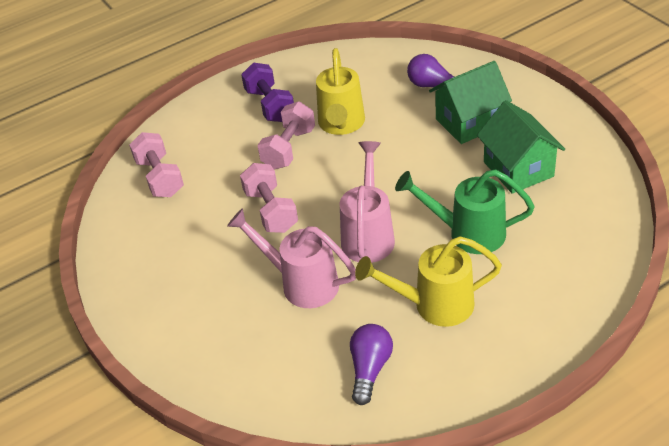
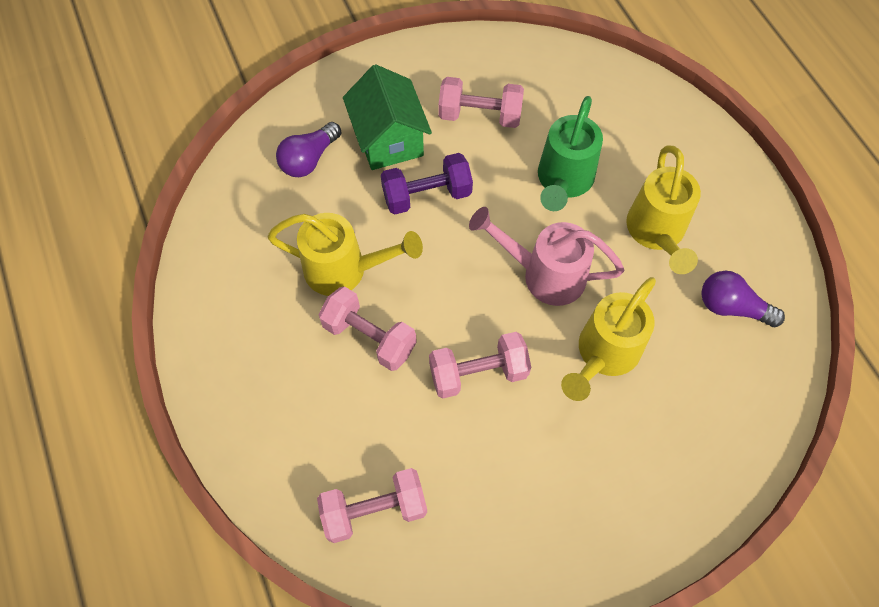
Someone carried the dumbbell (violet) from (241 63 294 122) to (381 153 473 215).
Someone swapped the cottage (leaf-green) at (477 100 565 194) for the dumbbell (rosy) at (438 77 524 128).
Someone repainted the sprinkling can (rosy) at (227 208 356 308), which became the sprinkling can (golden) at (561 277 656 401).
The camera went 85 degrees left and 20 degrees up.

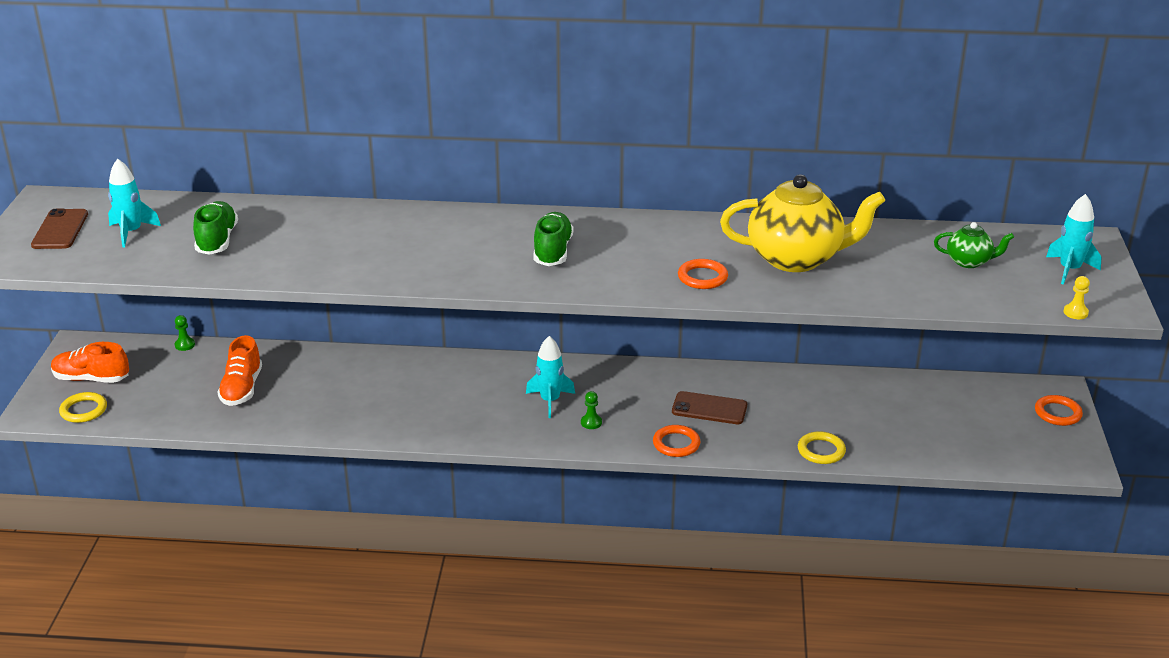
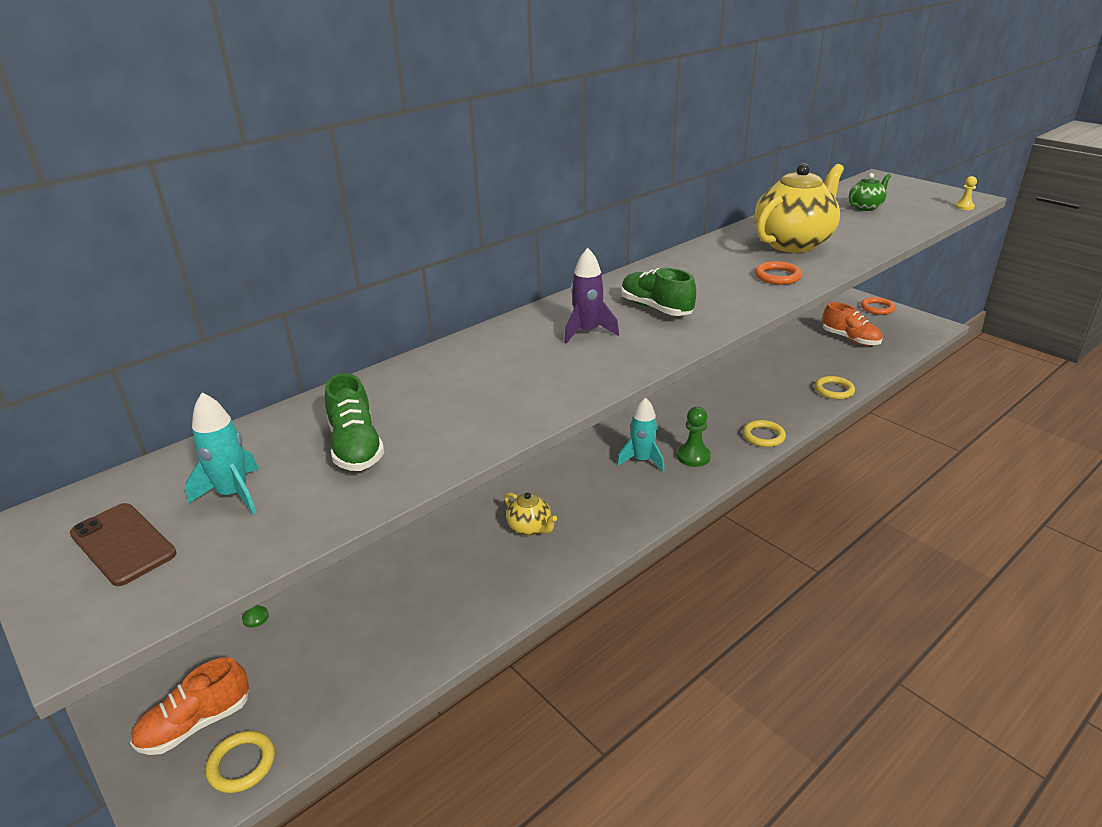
Someone took away the phone (brown) at (672 391 747 424).
Someone took away the spaceship (turquoise) at (1046 194 1102 285).
Someone put down the tea pot (golden) at (504 492 557 536).
Someone put down the spaceship (violet) at (564 248 619 343).
Someone carried the sneaker (orange) from (217 335 262 406) to (822 302 883 346).
Someone repainted the ring (orange) at (653 425 700 457), which became the ring (golden) at (743 420 786 447).
Someone rotated the sneaker (leaf-green) at (193 201 238 255) by 150 degrees counterclockwise.
Someone scaled the pawn (leaf-green) at (581 391 602 429) by 1.66.
The camera went 45 degrees left and 0 degrees up.

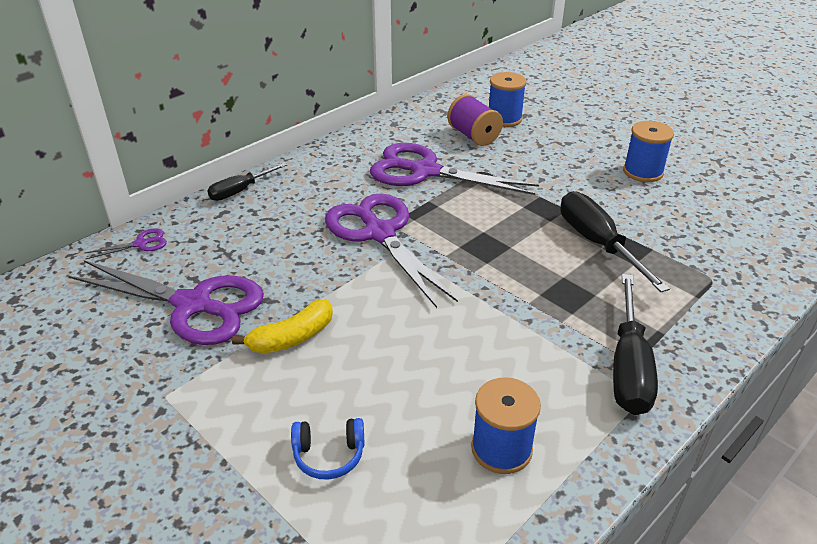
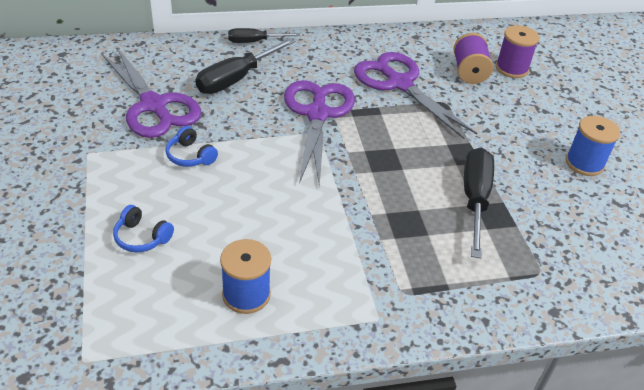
Someone took away the shears (violet) at (85 229 167 259).
Someone carried the screwdriver (black) from (613 274 658 415) to (196 38 295 94).
Someone swapped the toy banana (golden) at (232 299 333 354) for the over-ear headphones (cobalt) at (165 126 218 167).
Someone repainted the bobbin (cobalt) at (489 72 527 127), which became the bobbin (violet) at (496 25 539 78).
The camera went 30 degrees right and 5 degrees up.

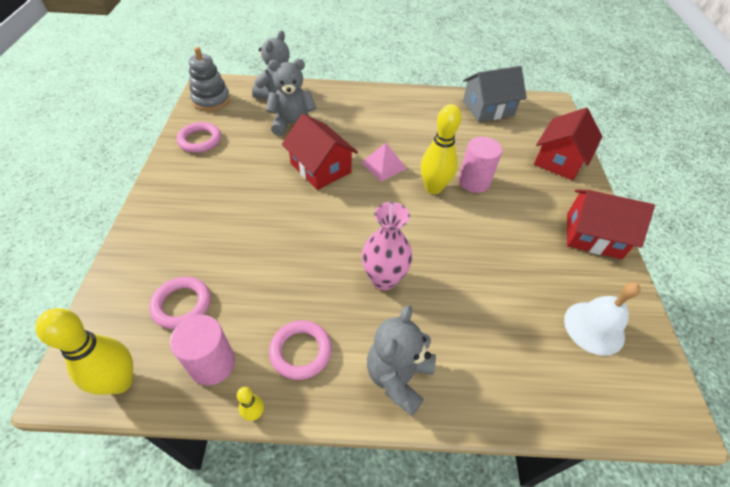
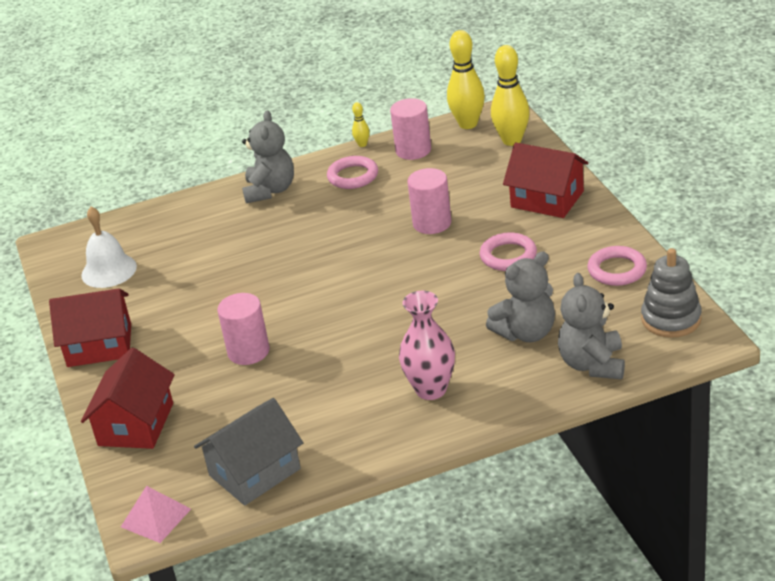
Someone put down the cylinder (rosy) at (408 168 451 234).
Someone carried the ring (rosy) from (149 277 211 329) to (480 233 537 271).
Someone carried the cottage (red) from (282 114 358 190) to (503 143 589 218).
Someone carried the pyramid shape (rosy) from (361 143 407 181) to (121 486 191 543).
Someone carried the flower vase (rosy) from (361 202 412 290) to (399 291 455 400).
Someone carried the skittle (golden) from (421 104 461 194) to (491 45 530 146).
The camera went 165 degrees right and 15 degrees down.

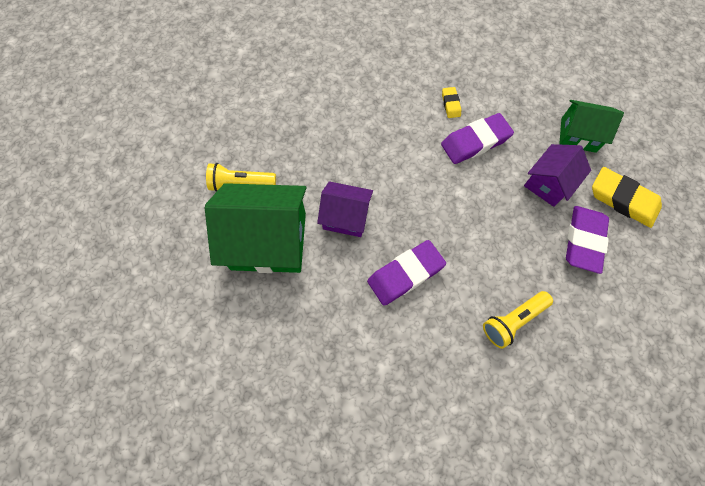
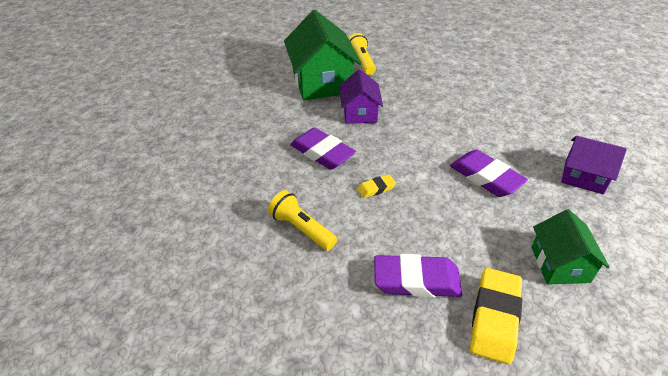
Someone carried the eraser (golden) from (442 87 461 118) to (357 174 396 198).
Someone carried the cottage (violet) from (524 144 591 207) to (561 136 627 194).
The camera went 75 degrees right and 25 degrees down.

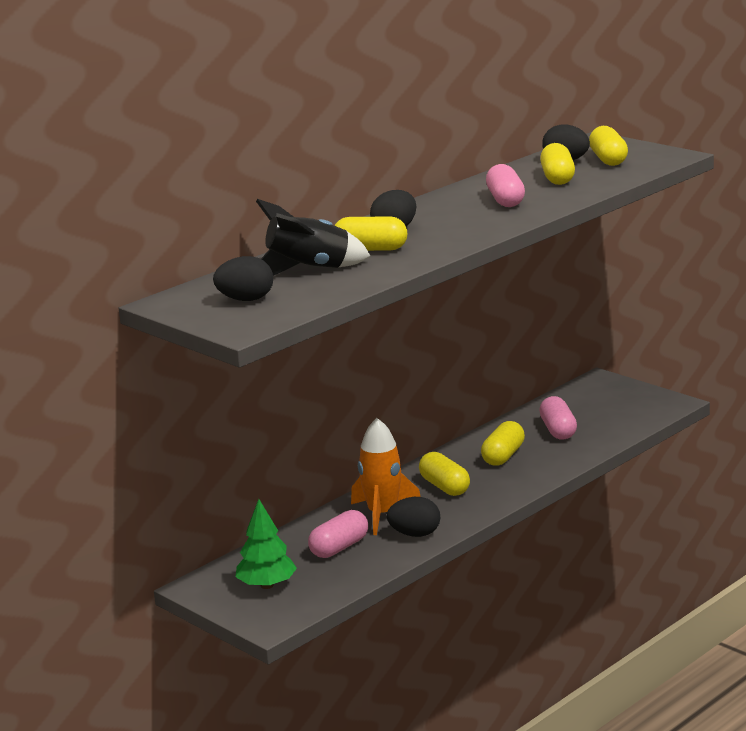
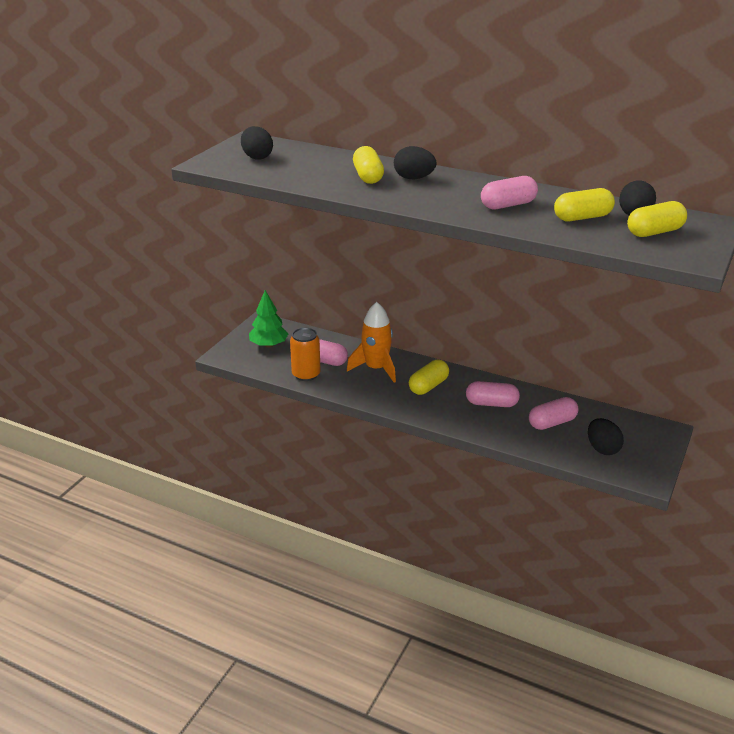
Someone took away the spaceship (black) at (256 199 371 276).
Someone put down the can (orange) at (290 328 321 381).
Someone carried the toy egg (black) from (387 497 440 537) to (588 418 624 455).
Someone repainted the pill shape (golden) at (481 421 525 466), which became the pill shape (rosy) at (466 381 520 407).
The camera went 70 degrees right and 10 degrees up.

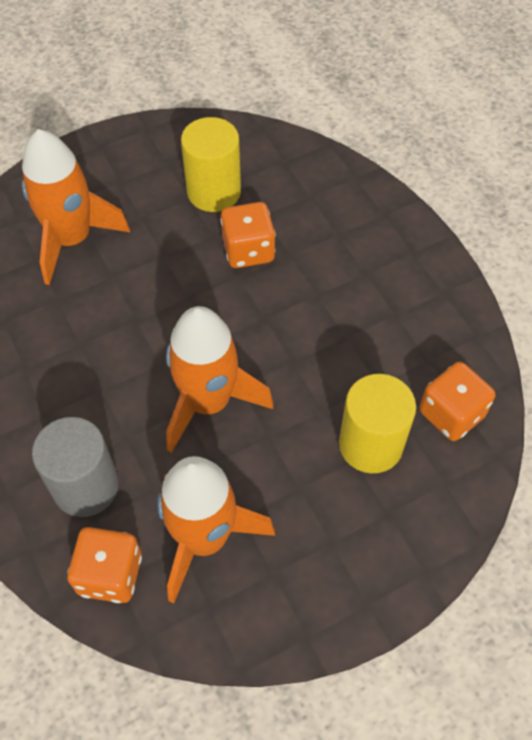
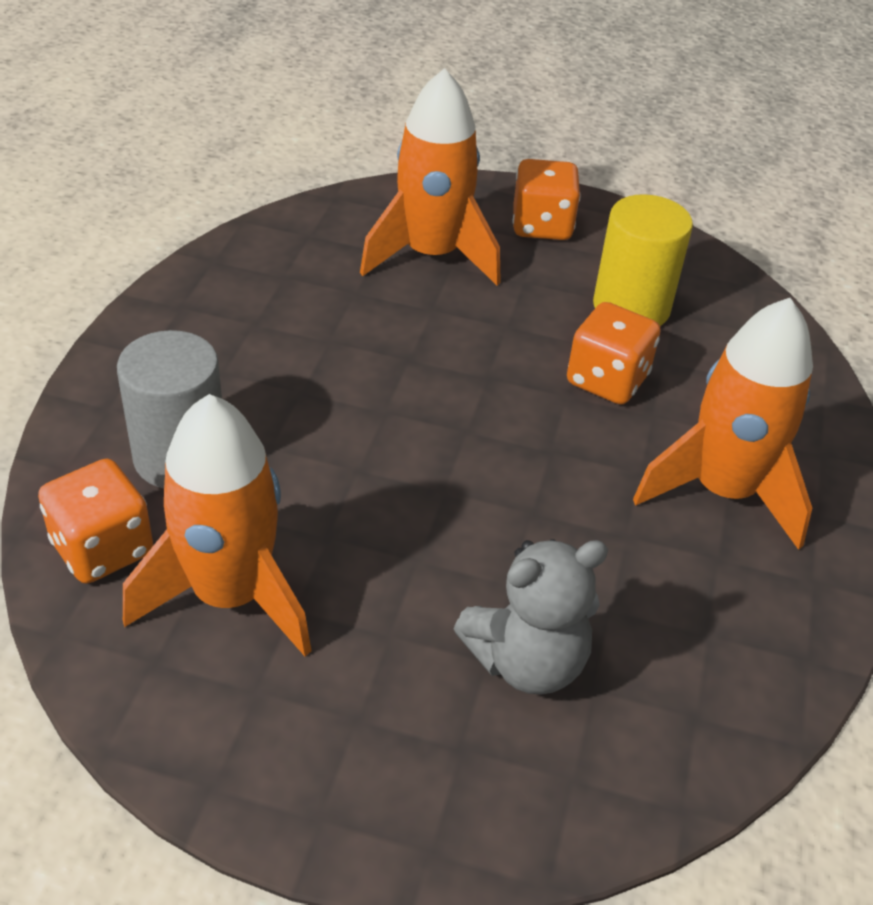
Someone carried the spaceship (orange) from (166 306 274 453) to (633 298 813 550).
Someone carried the game die (orange) from (419 362 495 441) to (513 159 581 240).
Someone swapped the cylinder (golden) at (339 374 416 473) for the teddy (ash-grey) at (453 539 608 695).
The camera went 40 degrees right and 15 degrees down.

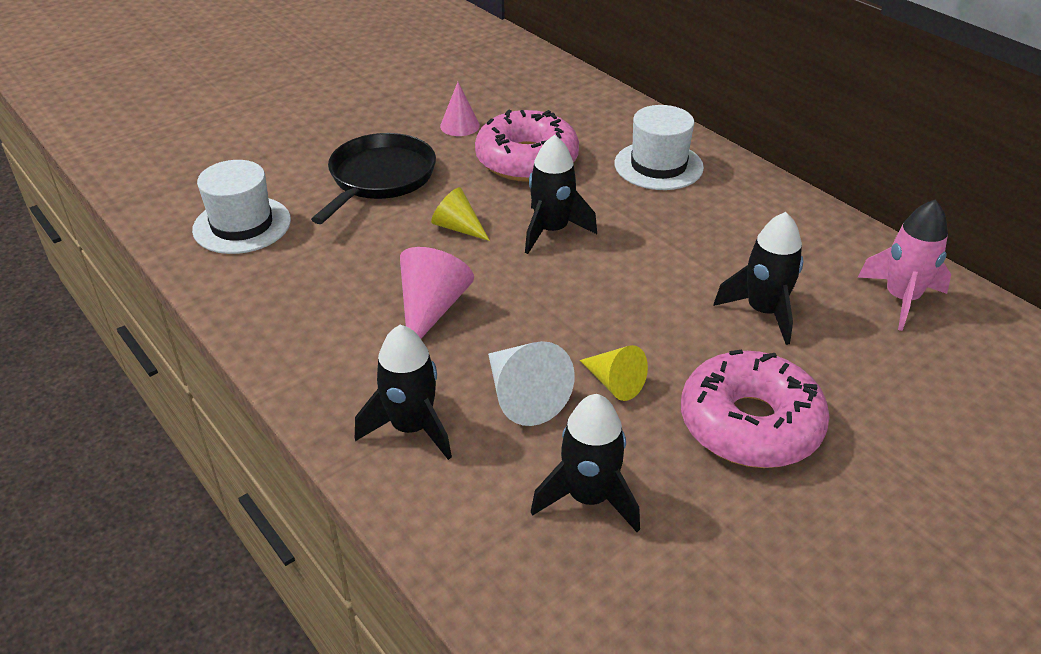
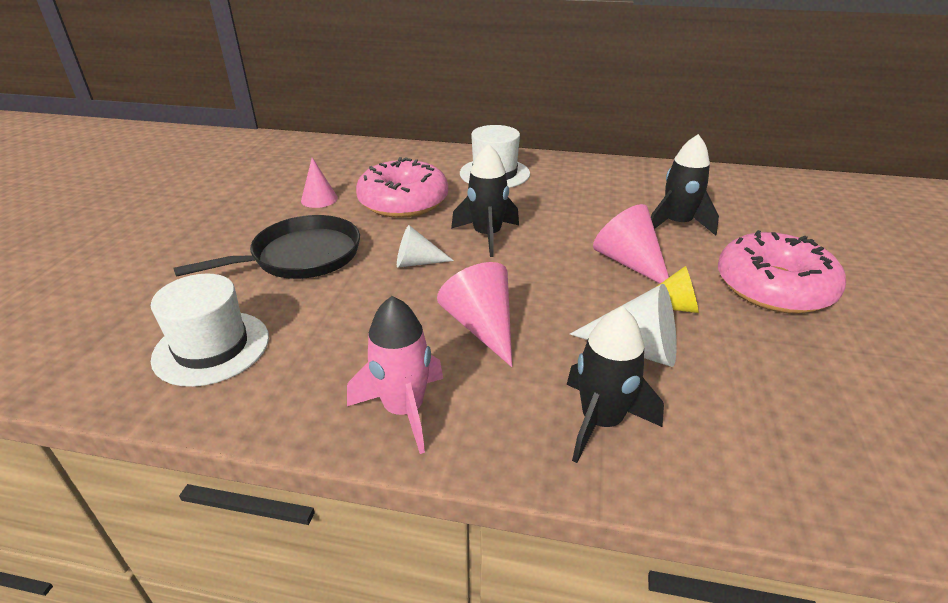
Someone took away the spaceship (black) at (531 394 640 532).
Someone put down the cone shape (rosy) at (593 204 669 283).
Someone carried the spaceship (rosy) from (858 199 951 331) to (347 296 443 454).
Someone repainted the cone shape (golden) at (431 187 490 241), which became the cone shape (snow-white) at (397 225 454 268).
Someone rotated the frying pan (black) at (311 133 436 224) by 75 degrees clockwise.
The camera went 40 degrees left and 5 degrees down.

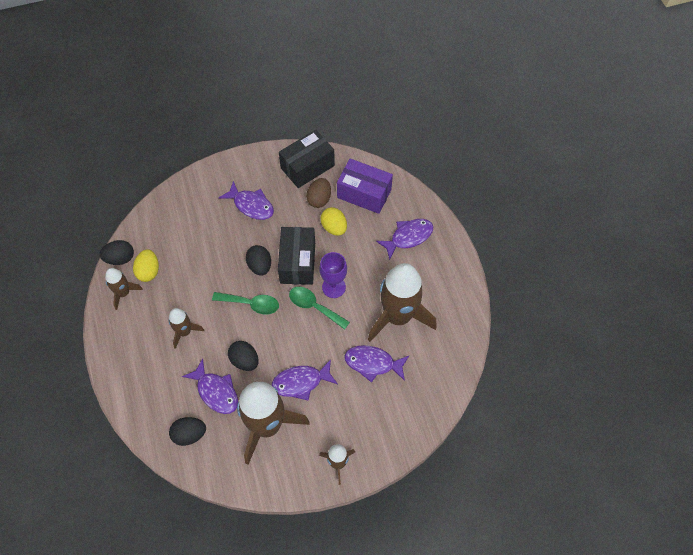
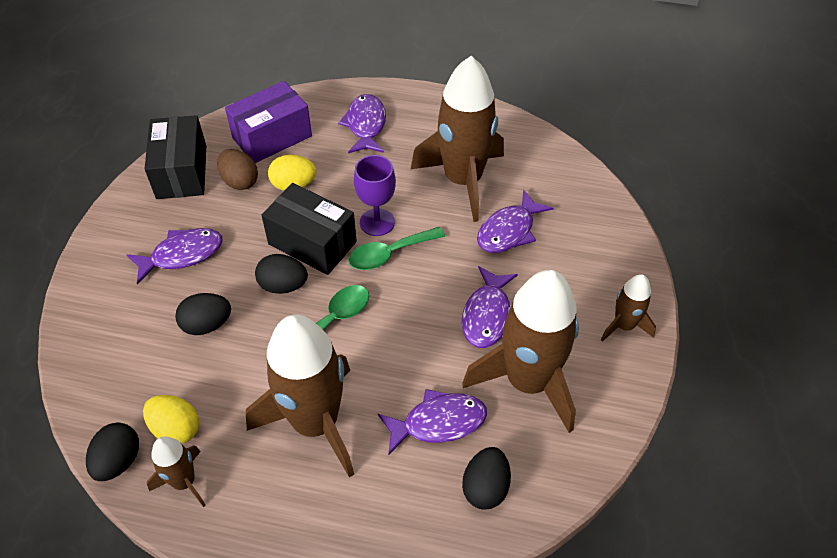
Someone carried the toy egg (black) from (228 341 259 371) to (175 293 231 335).
Someone scaled the spaceship (brown) at (169 308 204 349) by 2.06.
The camera went 60 degrees left and 10 degrees down.

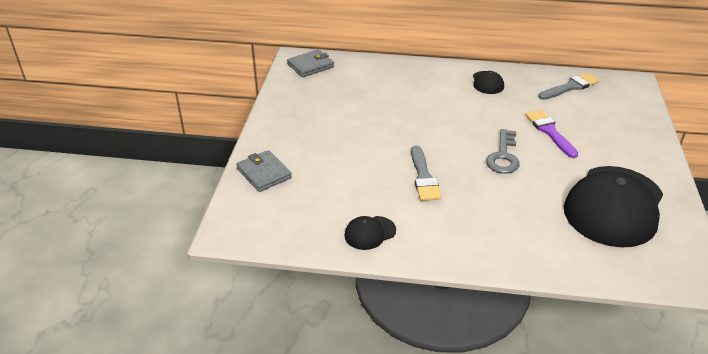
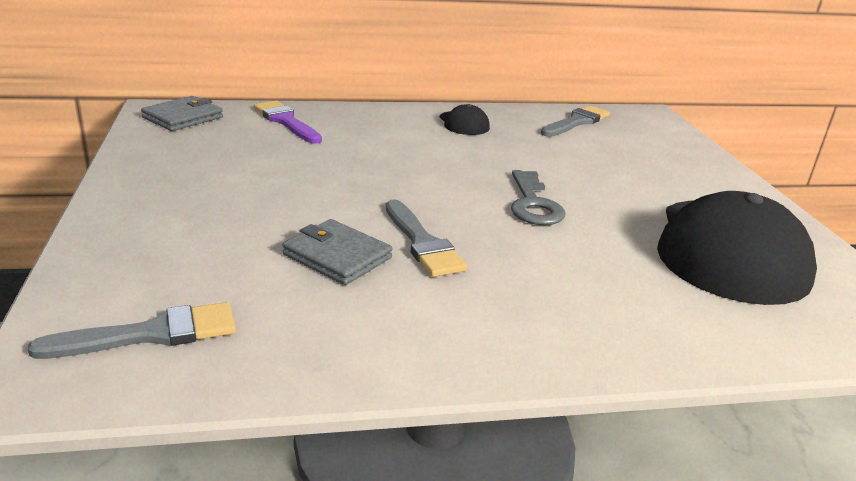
Someone took away the baseball cap (black) at (344 216 396 250).
Someone put down the brush (ash-grey) at (28 302 236 359).
Someone carried the wallet (ash-grey) from (236 150 292 192) to (282 219 393 285).
Someone carried the brush (violet) from (525 110 578 158) to (254 100 322 144).
The camera went 20 degrees left and 10 degrees down.

